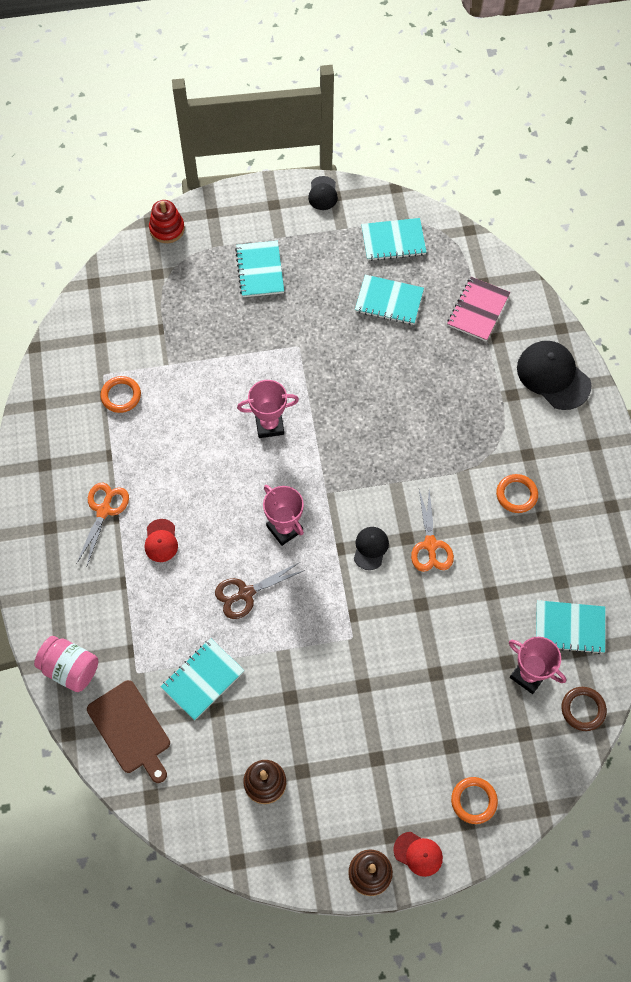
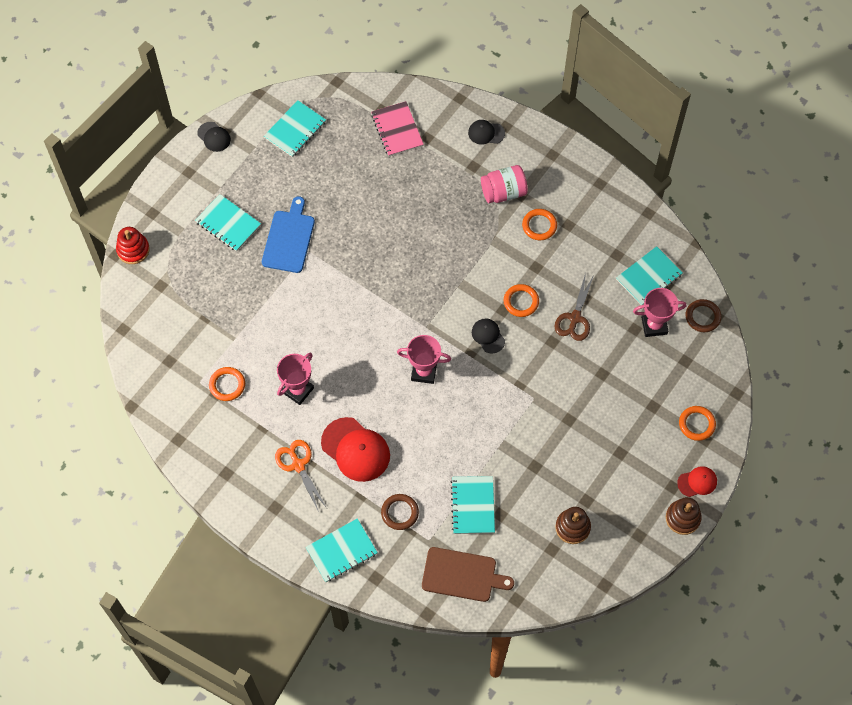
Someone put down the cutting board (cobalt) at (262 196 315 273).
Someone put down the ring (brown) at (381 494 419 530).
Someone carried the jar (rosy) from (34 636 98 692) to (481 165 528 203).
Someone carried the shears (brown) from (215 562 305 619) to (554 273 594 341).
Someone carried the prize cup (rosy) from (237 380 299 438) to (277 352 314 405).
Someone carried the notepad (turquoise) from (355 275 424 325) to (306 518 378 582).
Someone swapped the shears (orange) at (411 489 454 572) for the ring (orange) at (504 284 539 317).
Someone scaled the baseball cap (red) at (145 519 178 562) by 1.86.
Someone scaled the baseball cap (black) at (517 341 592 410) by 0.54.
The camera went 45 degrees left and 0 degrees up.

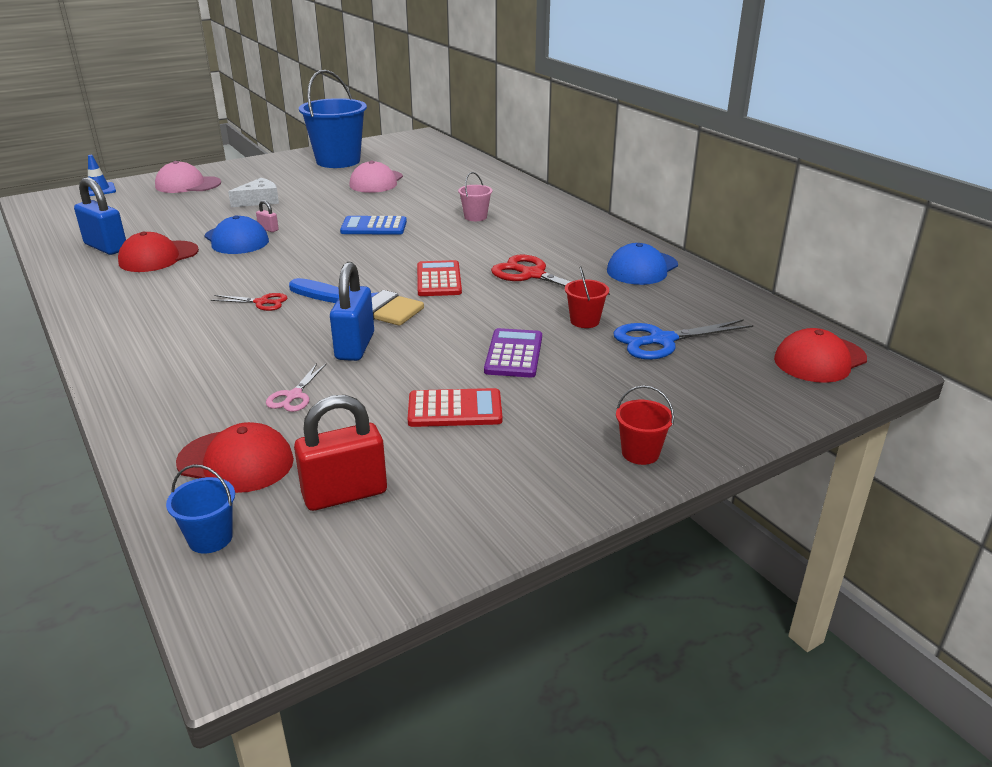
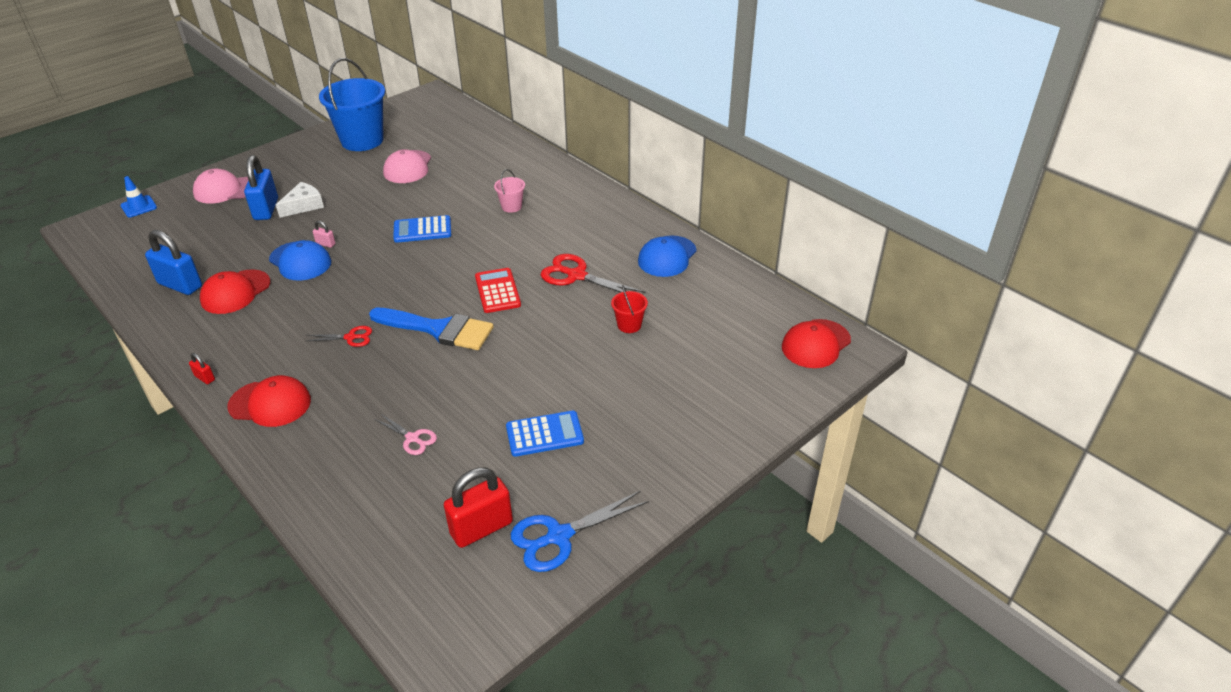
Someone took away the pail (cobalt) at (166 464 235 553).
Someone took away the pocket calculator (violet) at (484 328 542 378).
Someone took away the pail (red) at (616 385 674 465).
Someone put down the small lock (red) at (189 353 215 384).
Someone carried the baseball cap (red) from (176 422 294 493) to (227 375 311 427).
Someone carried the small lock (cobalt) from (330 262 374 361) to (244 155 278 220).
Someone carried the shears (cobalt) from (613 319 753 360) to (511 491 649 572).
Someone repainted the pocket calculator (red) at (408 388 502 427), which became the pocket calculator (cobalt) at (506 411 584 457).
Someone rotated the shears (rosy) at (266 363 326 412) by 60 degrees counterclockwise.
The camera went 10 degrees left and 10 degrees up.

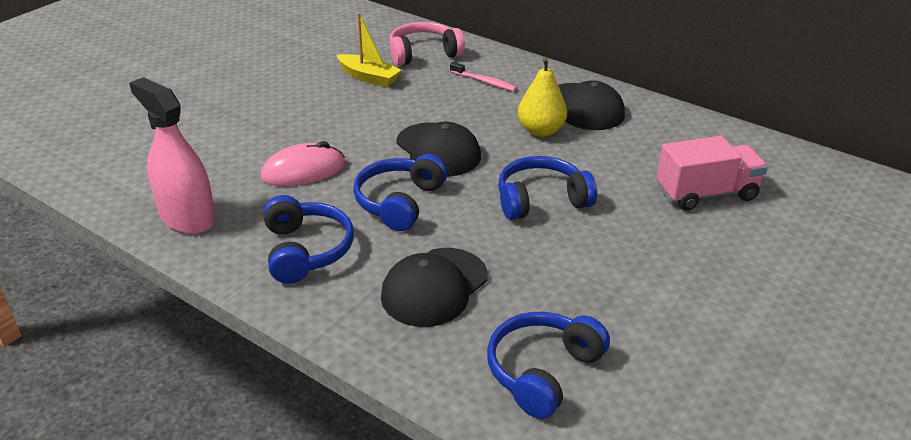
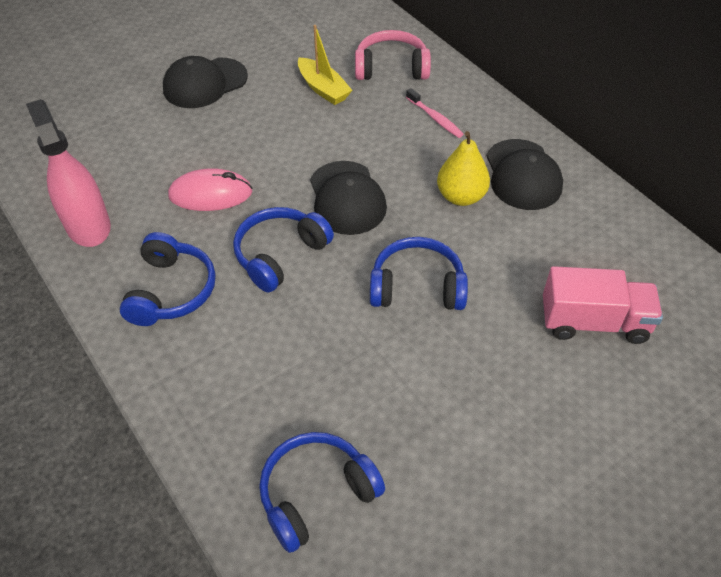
Someone carried the baseball cap (black) from (381 248 488 327) to (163 56 248 108).
The camera went 20 degrees right and 15 degrees up.

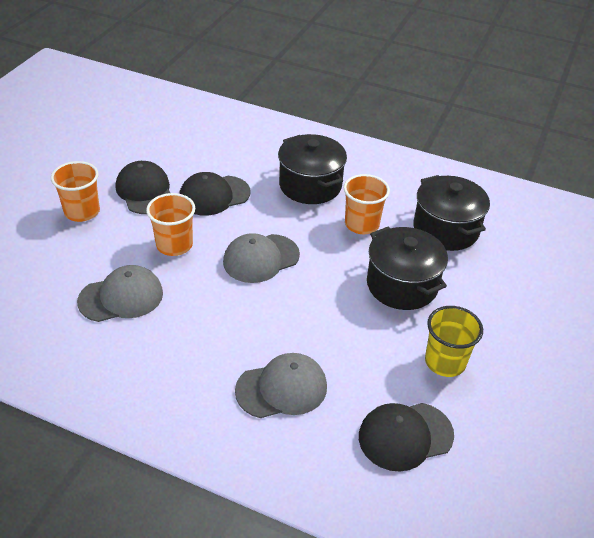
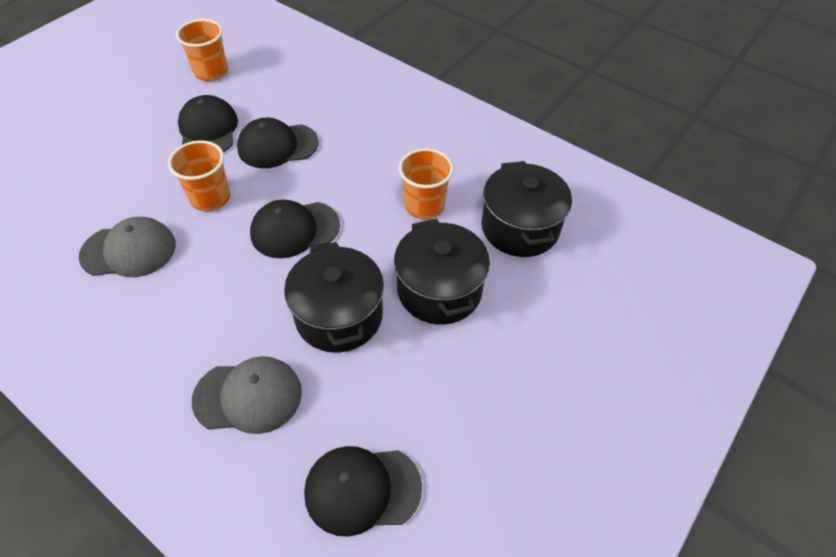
Someone took away the cup (golden) at (425 306 483 377).
Someone carried the cup (orange) from (51 161 100 222) to (176 19 228 81).
Someone carried the stockpot (black) from (278 134 347 204) to (284 242 384 353).
Someone repainted the baseball cap (ash-grey) at (223 233 300 283), which became the baseball cap (black) at (250 200 340 258).
The camera went 15 degrees right and 10 degrees up.

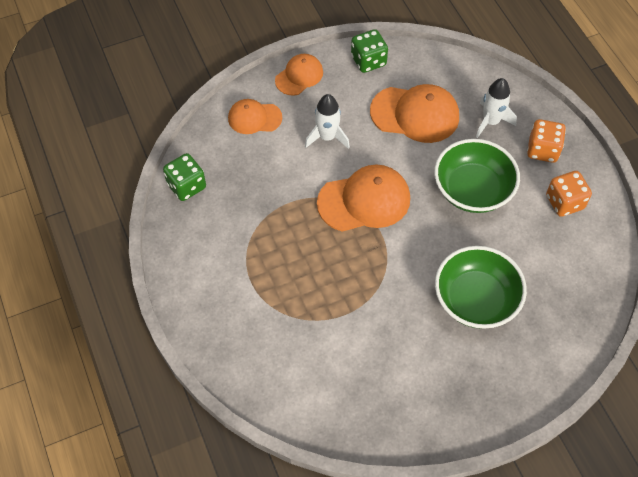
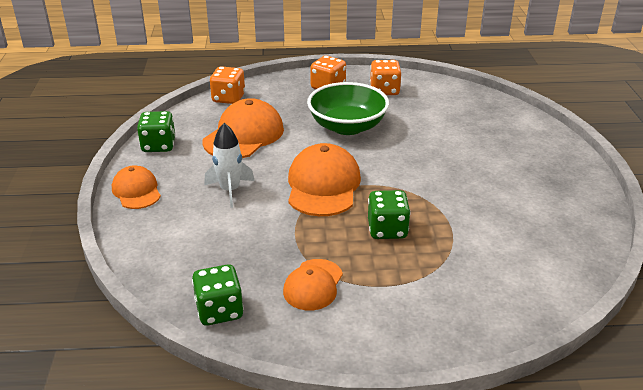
Someone took away the serving bowl (leaf-green) at (435 246 527 329).
Someone took away the spaceship (snow-white) at (476 78 517 138).
Someone put down the game die (orange) at (210 66 245 104).
Someone put down the game die (leaf-green) at (368 190 411 239).
Someone carried the baseball cap (orange) from (228 99 282 134) to (283 259 343 311).
The camera went 70 degrees left and 25 degrees down.

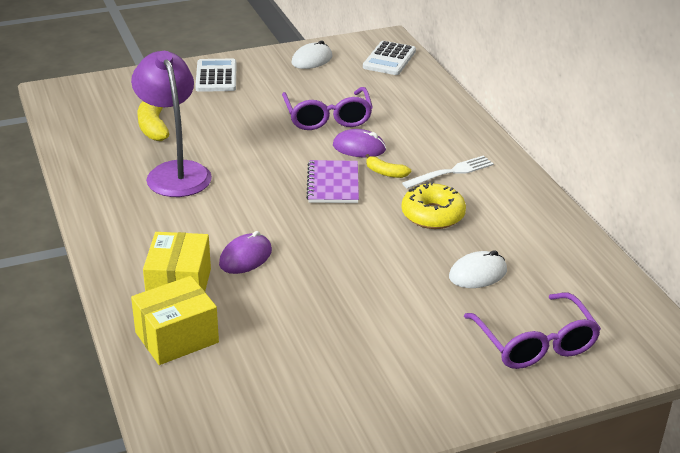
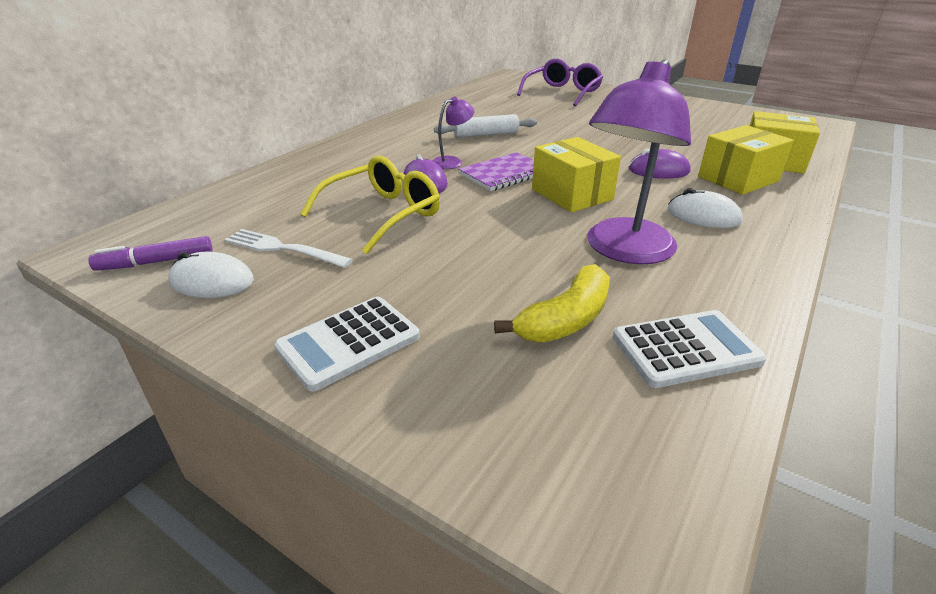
Someone put down the marker (violet) at (88 236 213 271).
Someone put down the package (golden) at (532 137 621 212).
Someone carried the pocket calculator (snow-white) from (363 41 416 75) to (613 310 767 388).
Someone carried the dinner fork (snow-white) from (402 155 494 189) to (224 229 353 268).
Someone carried the mouse (snow-white) from (449 250 507 288) to (668 188 743 228).
Someone swapped the toy banana (golden) at (366 154 411 178) for the reading lamp (violet) at (432 97 475 169).
Someone swapped the glazed donut (golden) at (401 182 466 229) for the rolling pin (snow-white) at (434 114 537 138).
Someone repainted the glasses (violet) at (282 87 373 130), which became the glasses (golden) at (301 155 440 254).
The camera went 125 degrees left and 0 degrees up.

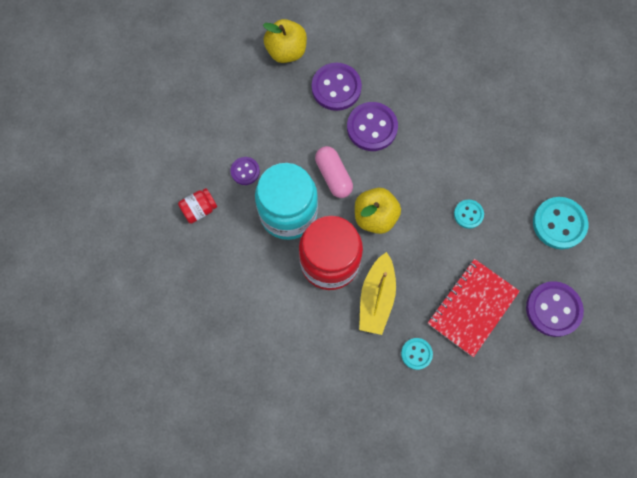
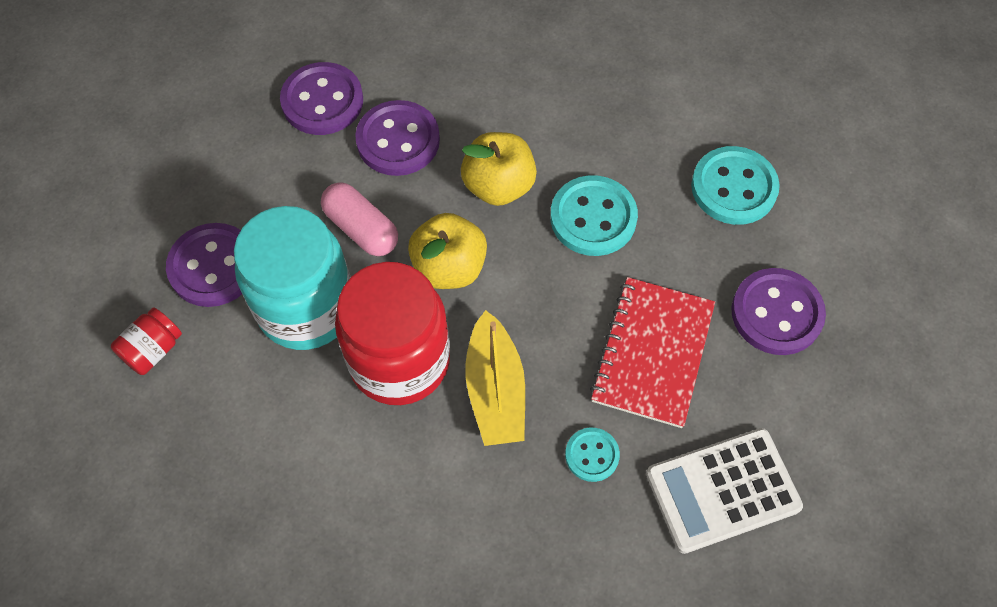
Someone put down the pocket calculator (snow-white) at (646 428 803 554).
Someone carried the toy apple (golden) from (263 19 307 63) to (461 132 537 206).
Someone scaled the shirt button (violet) at (230 157 260 185) by 1.79.
Someone scaled the shirt button (turquoise) at (454 200 484 229) by 1.79.
The camera went 20 degrees left and 10 degrees down.

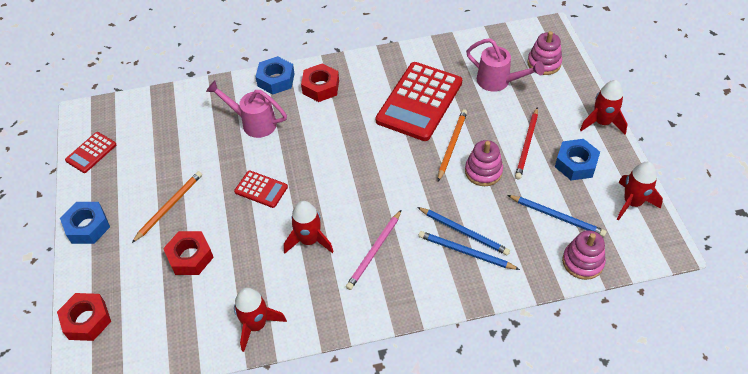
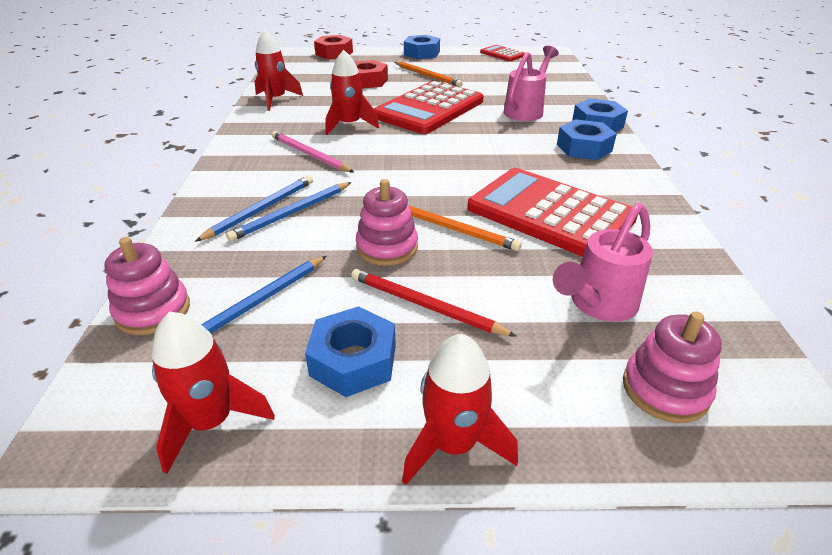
Someone repainted the hex nut (red) at (301 63 339 102), which became the hex nut (cobalt) at (557 119 617 160).
Someone scaled the pocket calculator (red) at (234 170 288 208) by 2.09.
The camera went 100 degrees right and 15 degrees down.

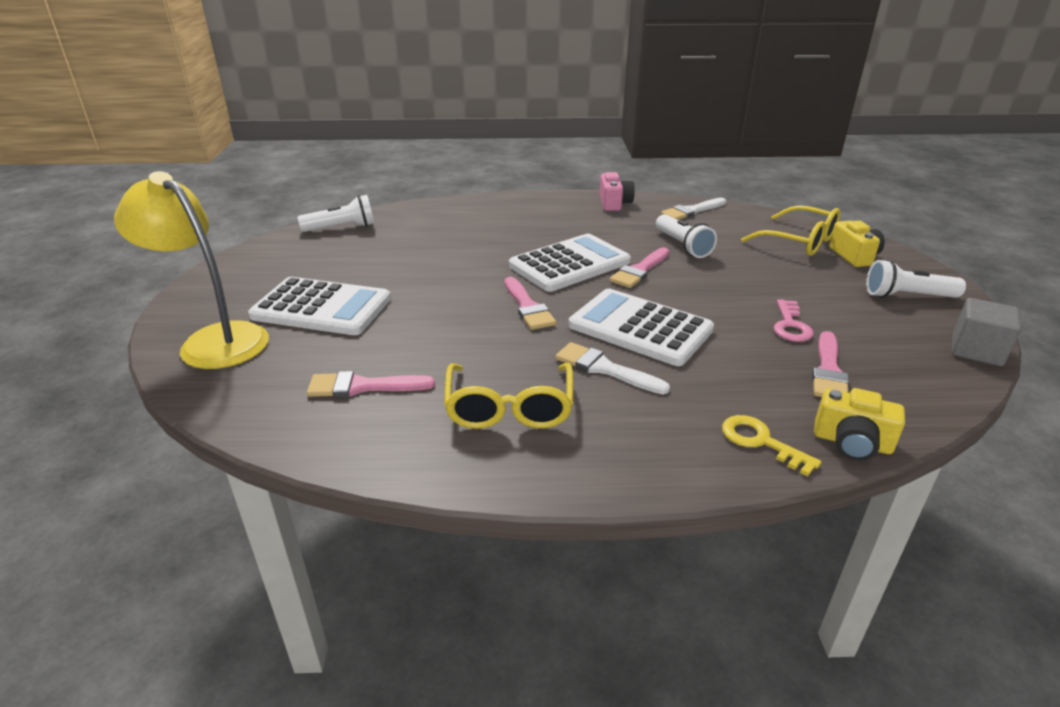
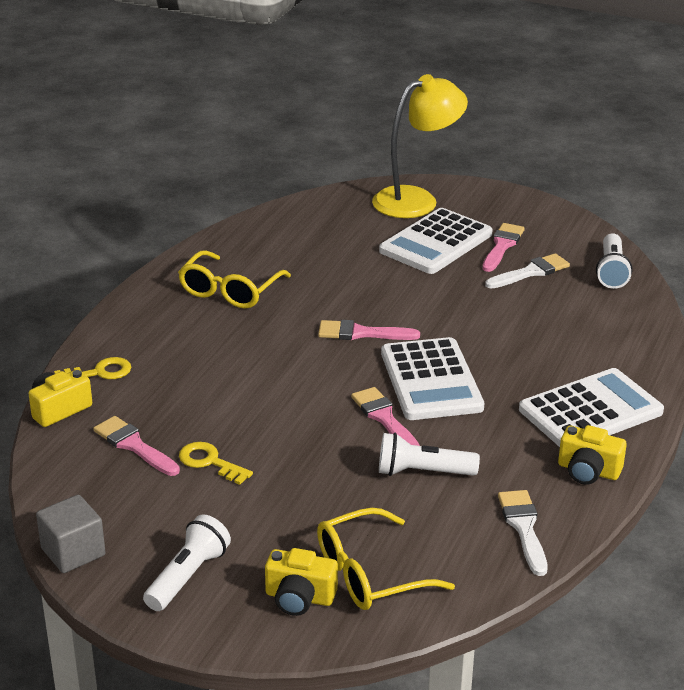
Someone carried the brush (rosy) from (307 371 435 397) to (483 223 525 272).
Someone carried the brush (snow-white) from (555 342 670 394) to (485 253 570 289).
Someone carried the pocket calculator (snow-white) from (568 289 714 366) to (519 368 664 447).
Someone repainted the photo camera (rosy) at (600 172 635 211), which became the photo camera (golden) at (558 425 627 485).
Someone repainted the door key (rosy) at (774 299 814 342), which became the door key (golden) at (179 442 253 485).
Someone rotated the glasses (golden) at (444 363 574 429) by 90 degrees counterclockwise.
The camera went 115 degrees right and 0 degrees up.

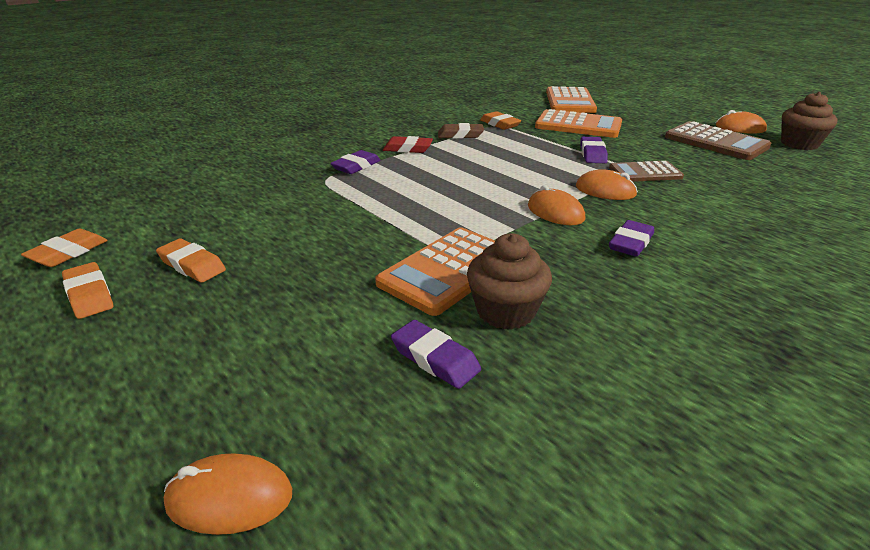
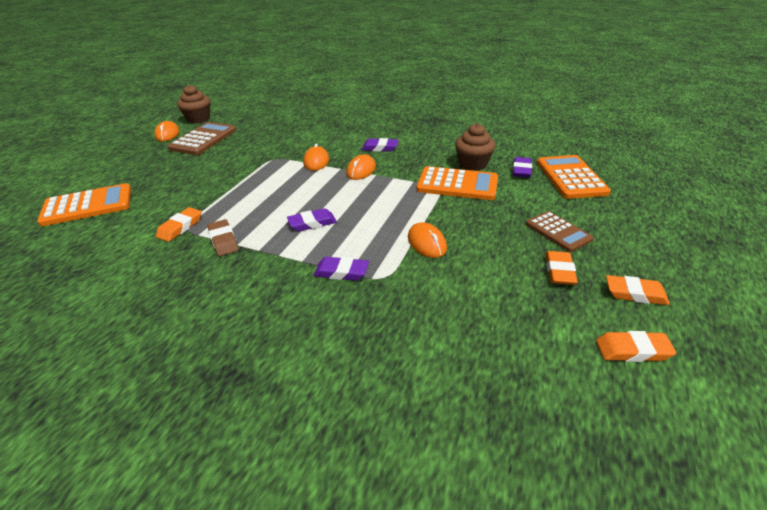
Someone took away the eraser (red) at (383 136 433 153).
Someone carried the mouse (orange) from (164 454 292 535) to (408 222 447 258).
Someone carried the pocket calculator (orange) from (535 109 622 138) to (537 155 611 199).
Someone carried the eraser (violet) from (580 137 608 163) to (287 208 337 231).
Someone carried the pocket calculator (brown) from (609 161 684 182) to (526 211 594 252).
Someone rotated the eraser (orange) at (62 262 114 319) by 75 degrees clockwise.
The camera went 115 degrees left and 5 degrees up.

